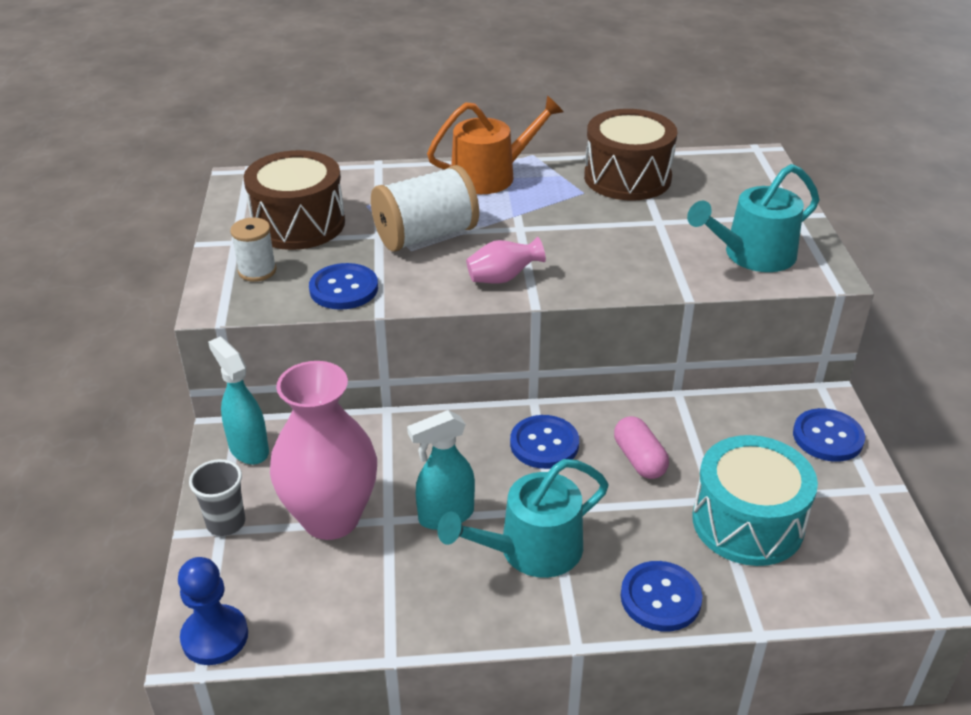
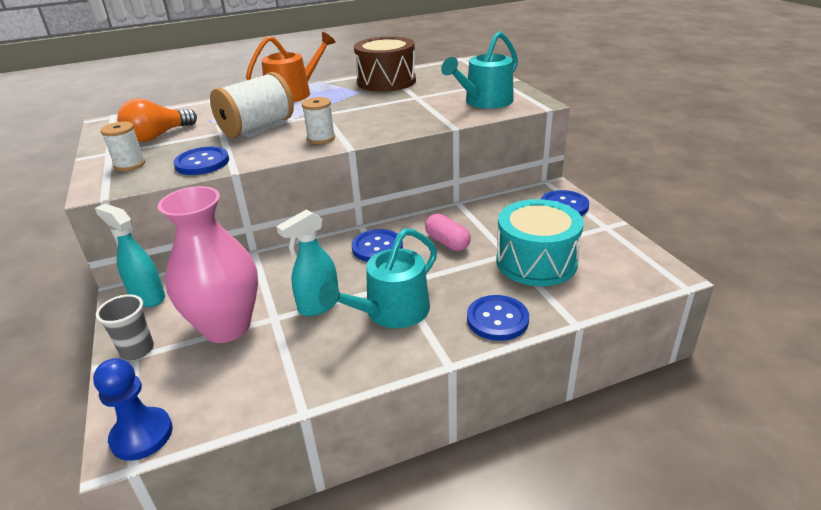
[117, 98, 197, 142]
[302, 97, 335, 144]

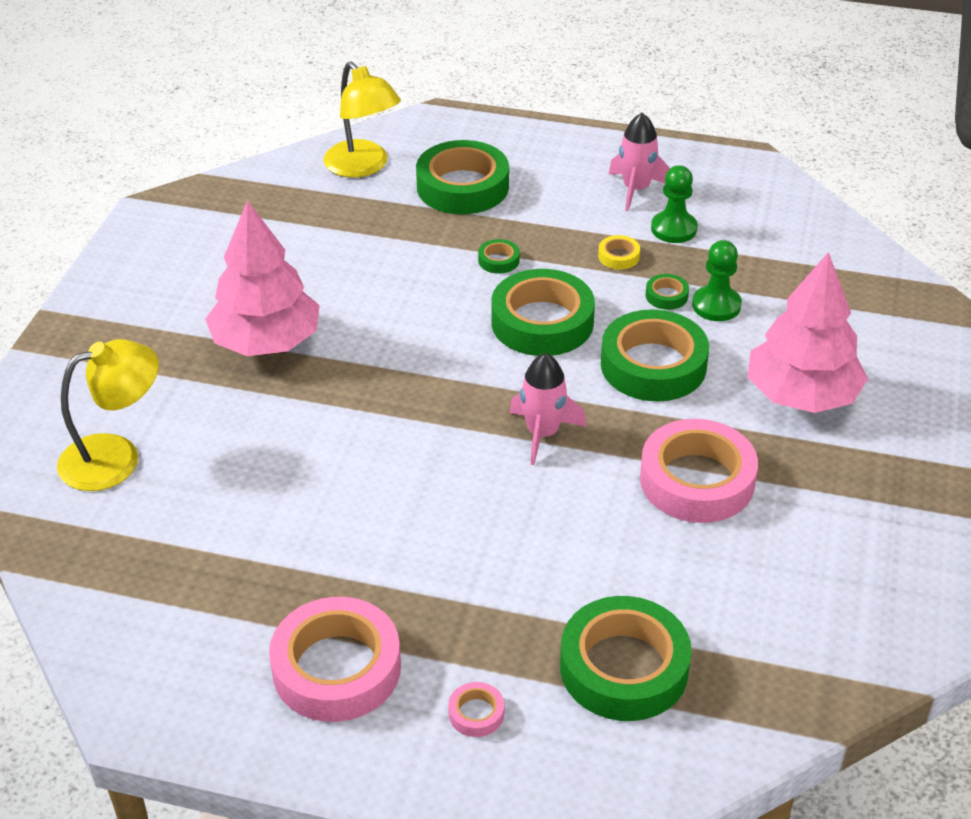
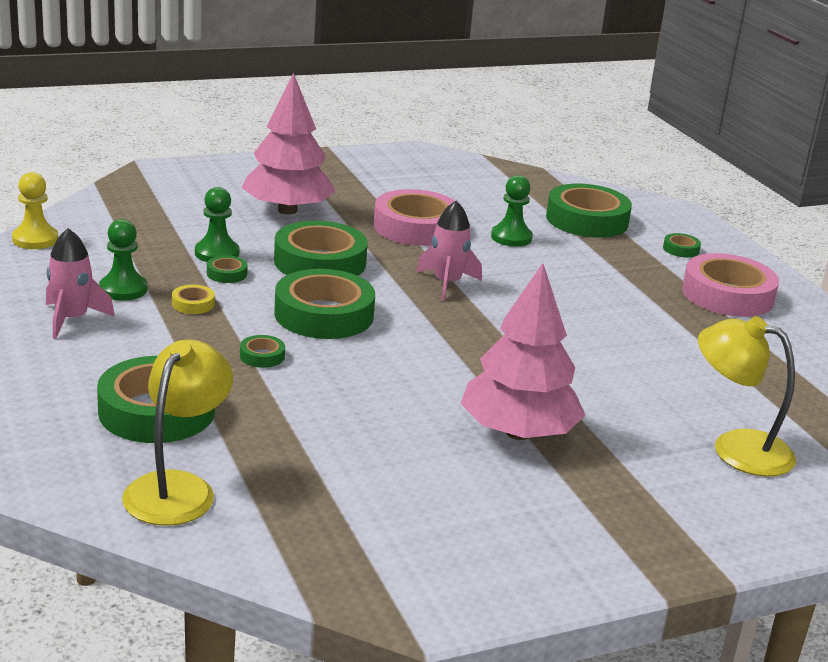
[663, 233, 701, 258]
[12, 172, 58, 249]
[491, 175, 533, 247]

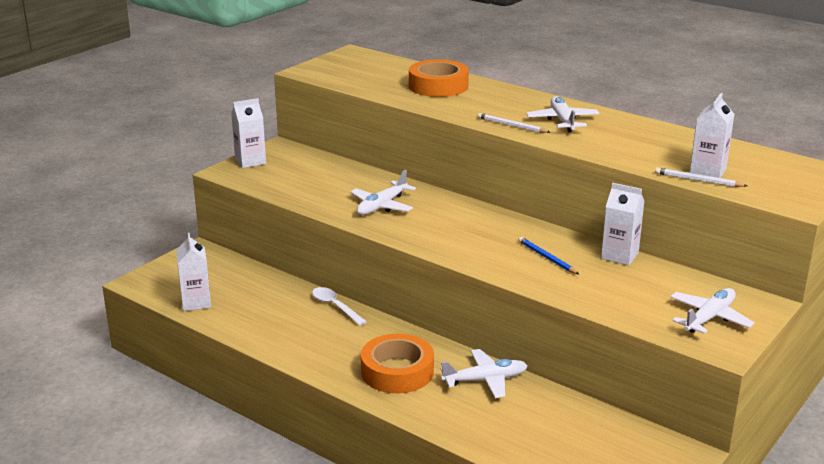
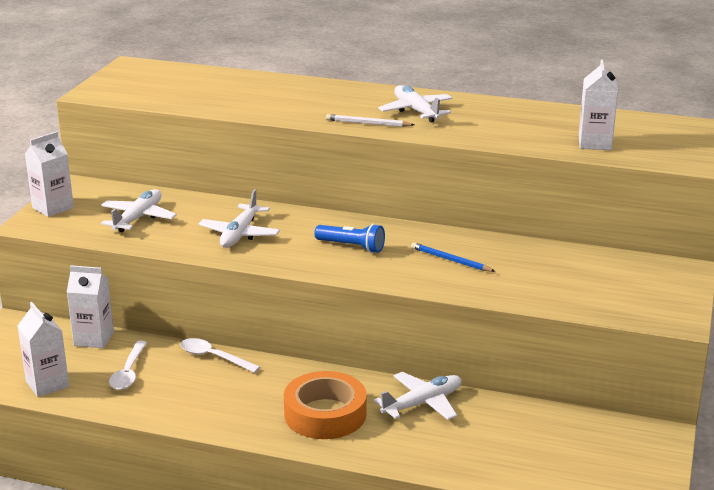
[409, 60, 469, 97] (first image)
[655, 167, 747, 187] (first image)
[67, 265, 114, 348]
[101, 189, 177, 232]
[314, 224, 385, 253]
[109, 341, 147, 390]

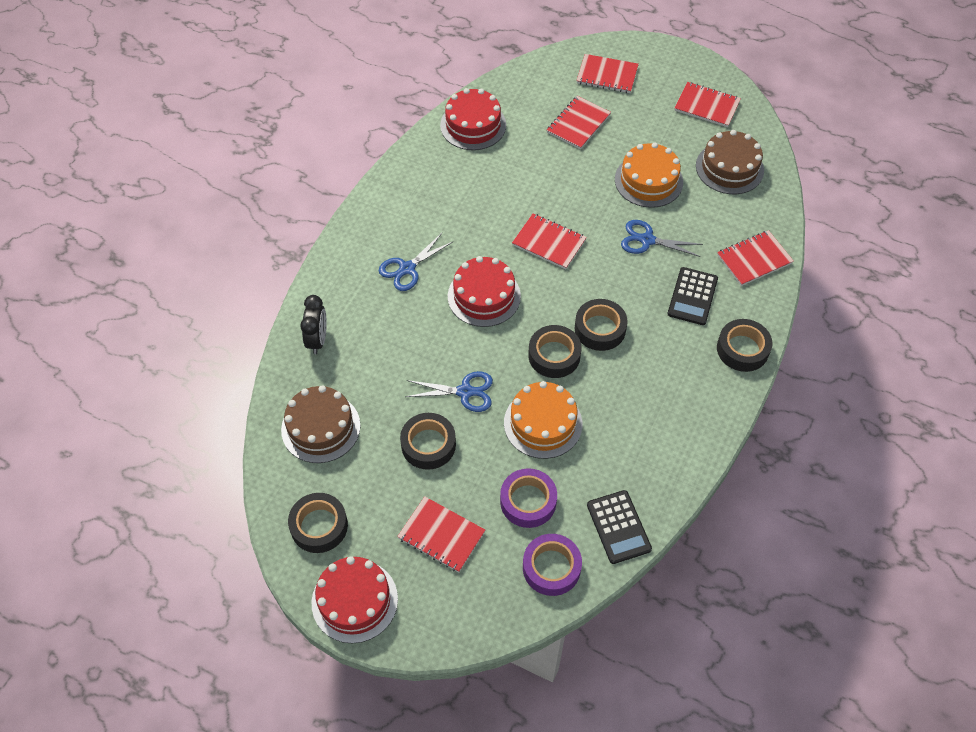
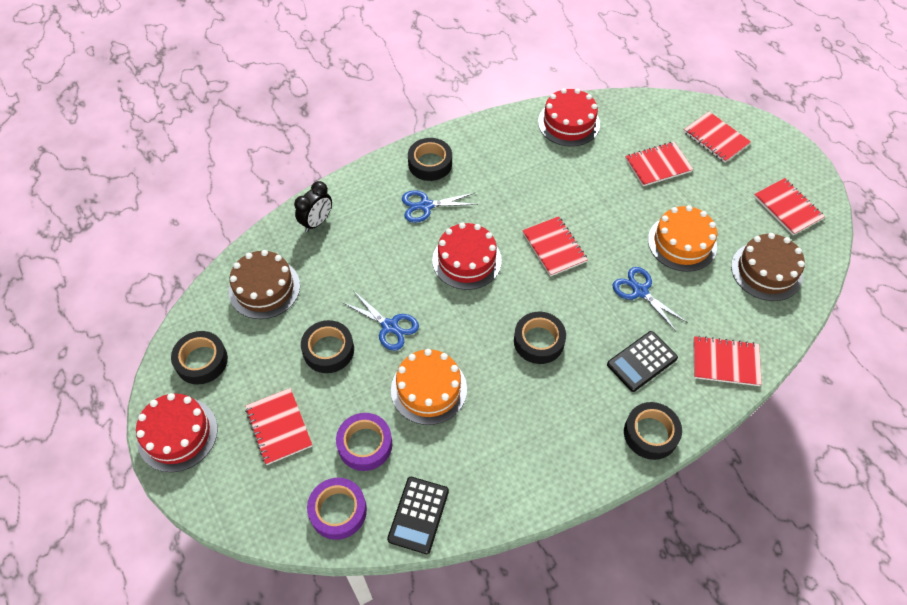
[408, 138, 452, 181]

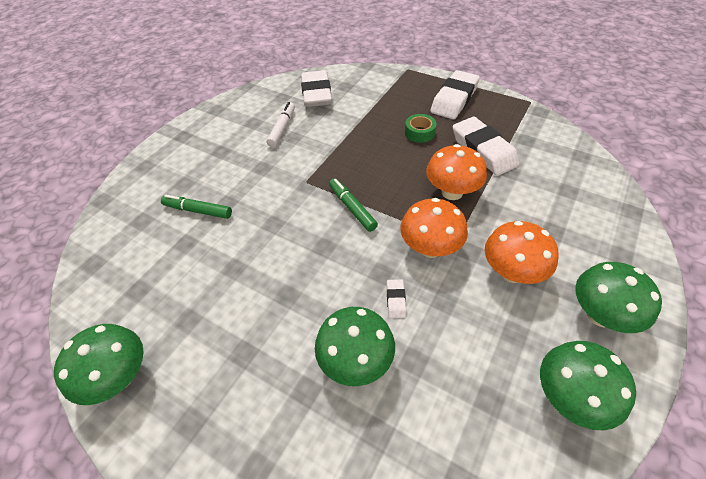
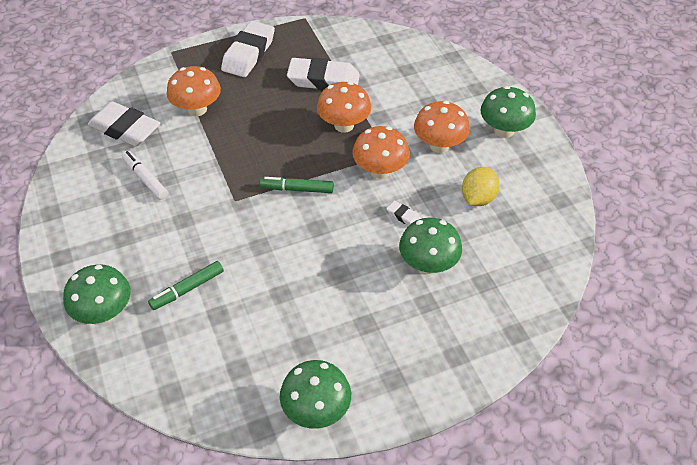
[221, 21, 275, 77]
[405, 114, 437, 143] (first image)
[63, 264, 131, 324]
[167, 66, 221, 116]
[462, 167, 500, 206]

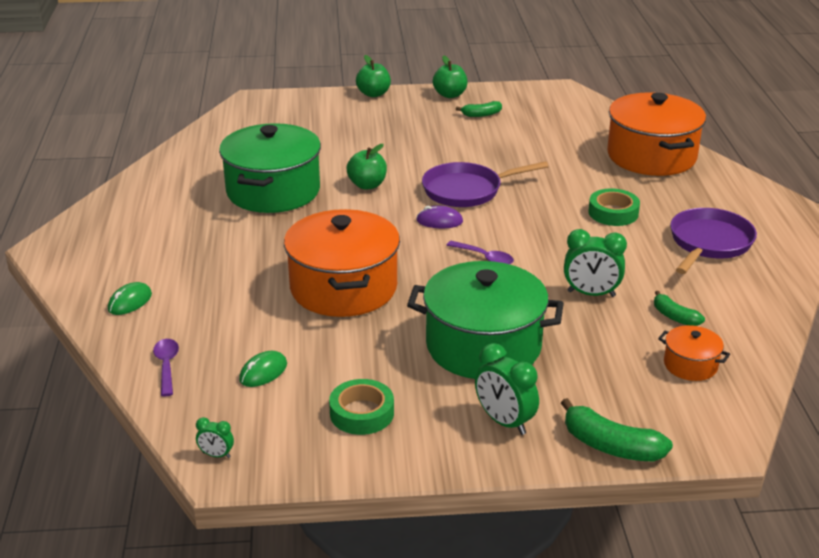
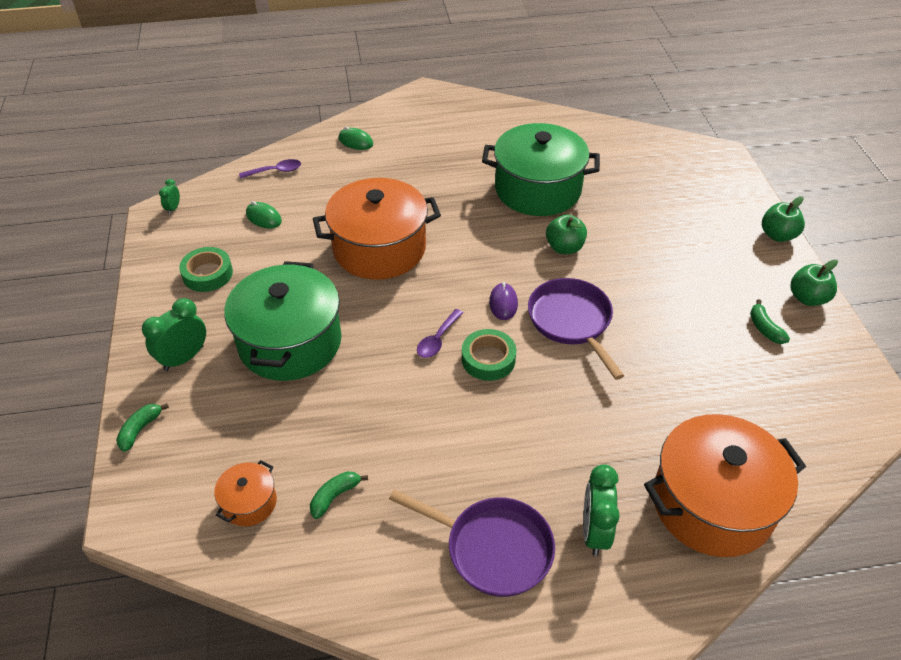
[462, 329, 516, 381]
[583, 464, 620, 556]
[116, 403, 169, 452]

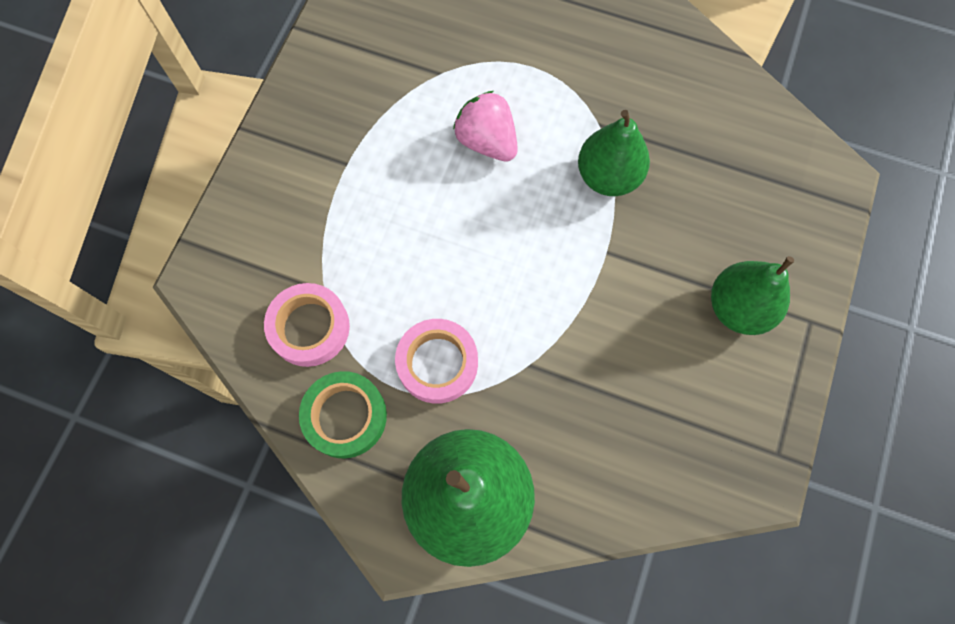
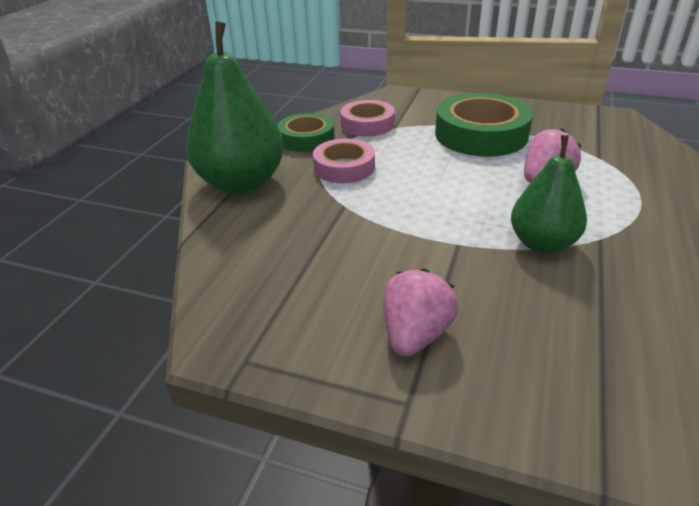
[383, 269, 459, 357]
[435, 93, 533, 156]

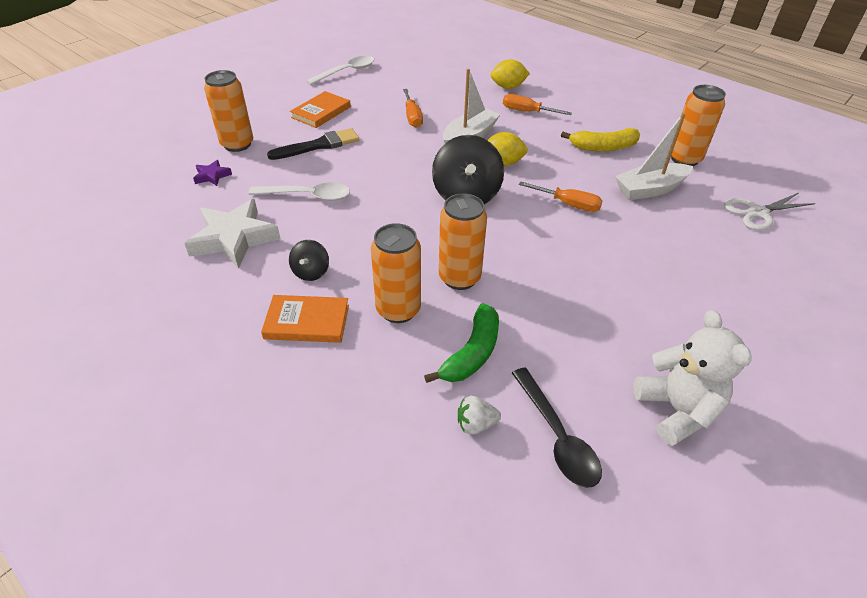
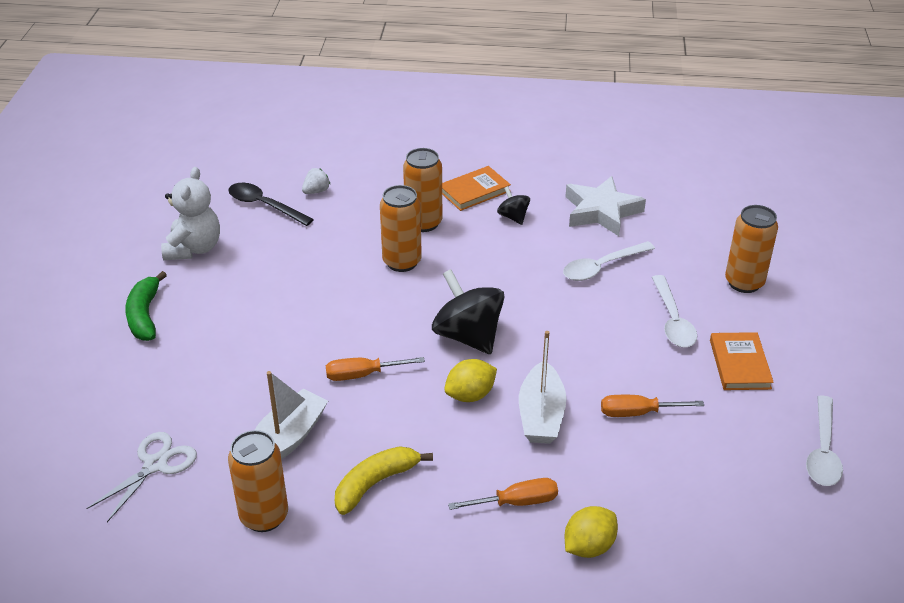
[601, 395, 704, 417]
[652, 275, 697, 347]
[193, 160, 232, 186] (first image)
[125, 271, 167, 341]
[161, 167, 220, 260]

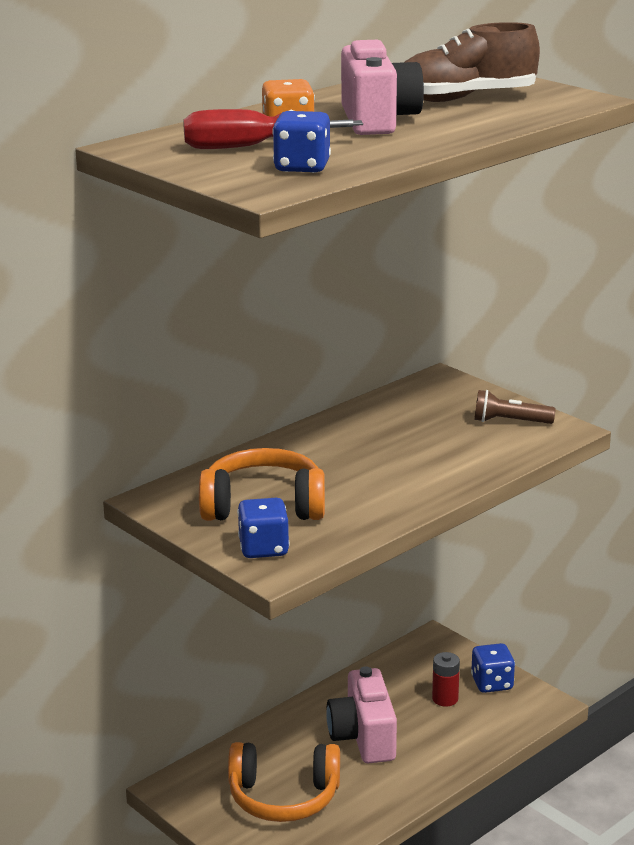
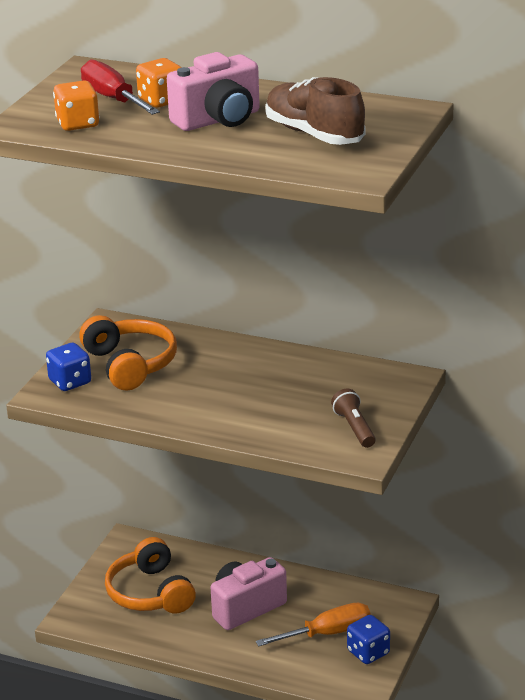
[53, 80, 100, 131]
[256, 603, 371, 646]

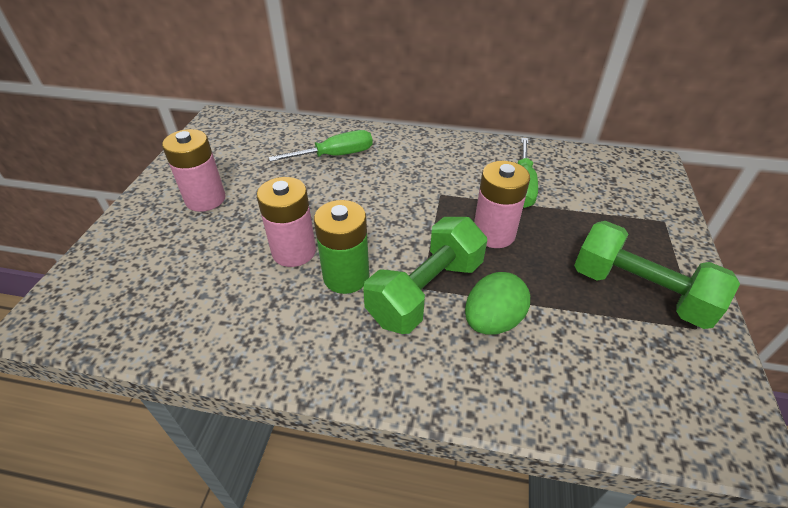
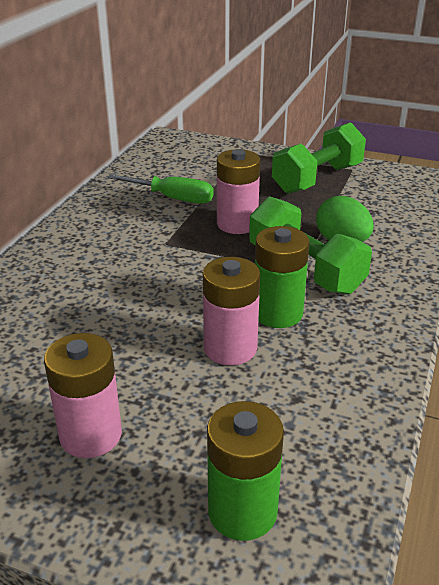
[269, 130, 373, 162] (first image)
[207, 401, 284, 541]

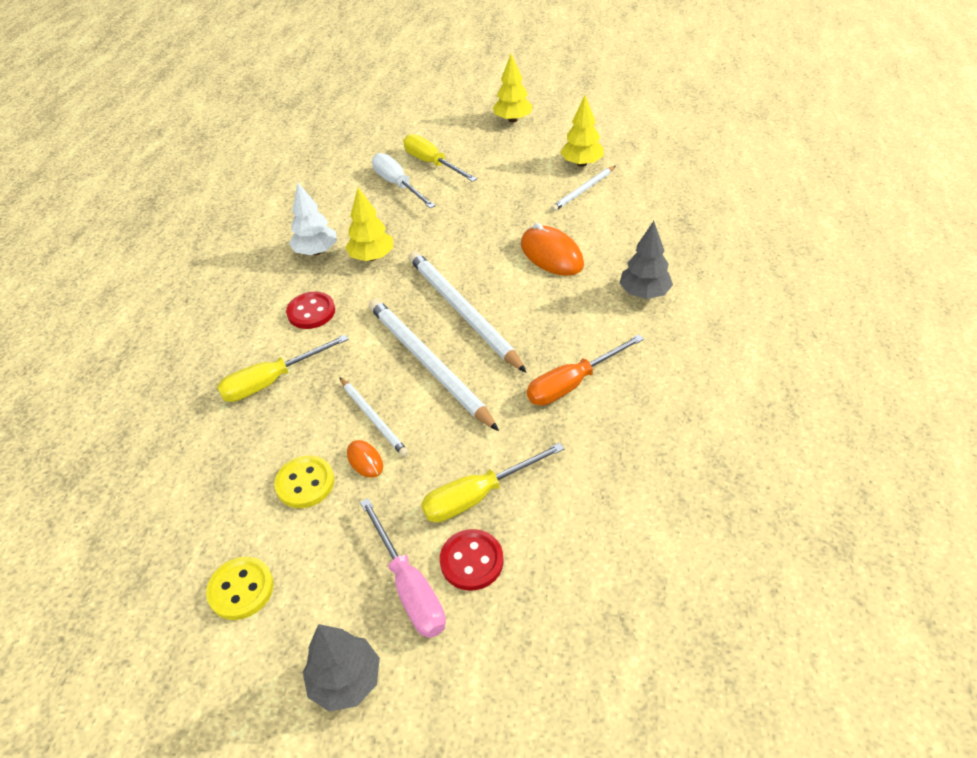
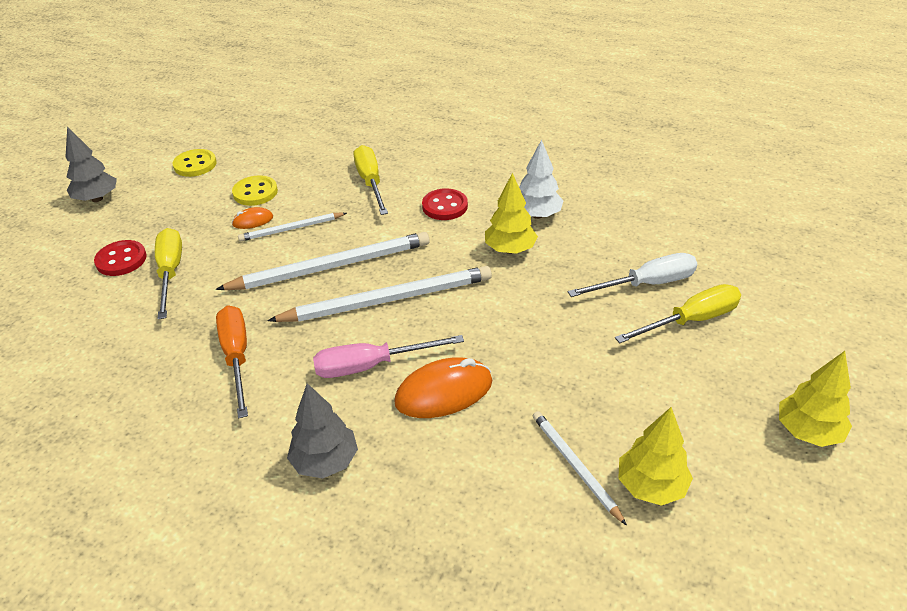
[313, 335, 464, 378]

